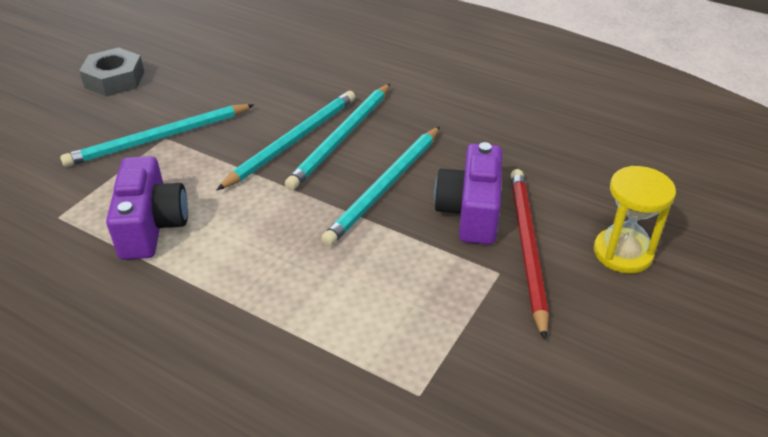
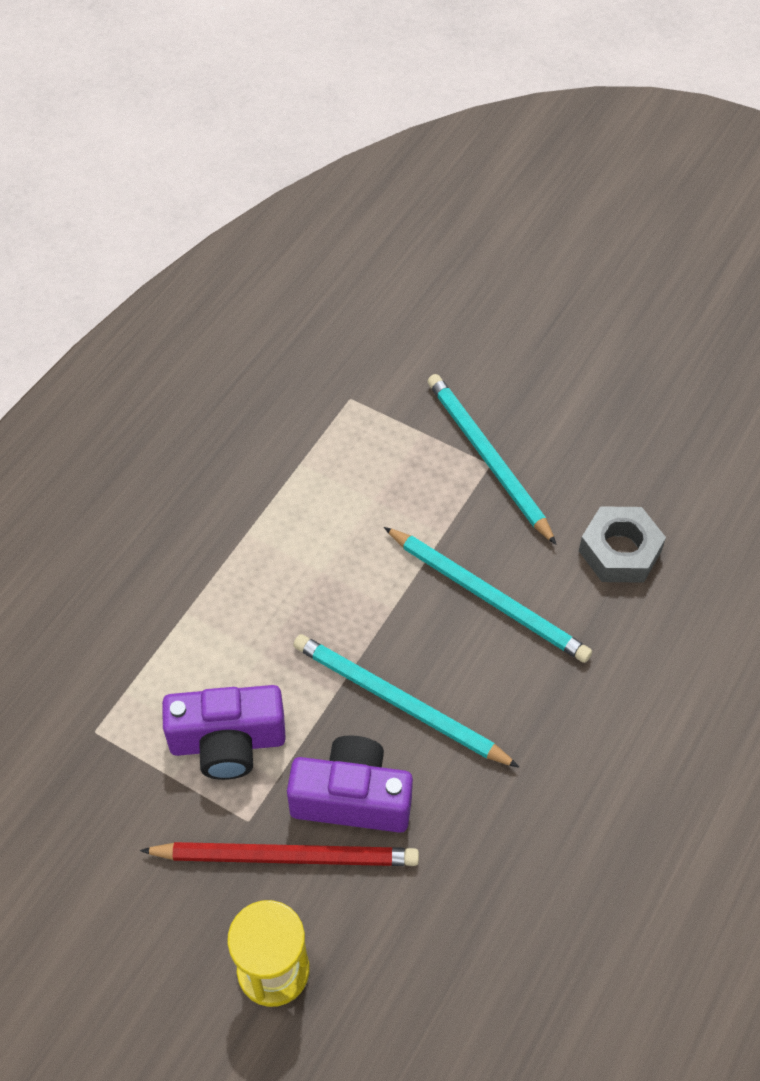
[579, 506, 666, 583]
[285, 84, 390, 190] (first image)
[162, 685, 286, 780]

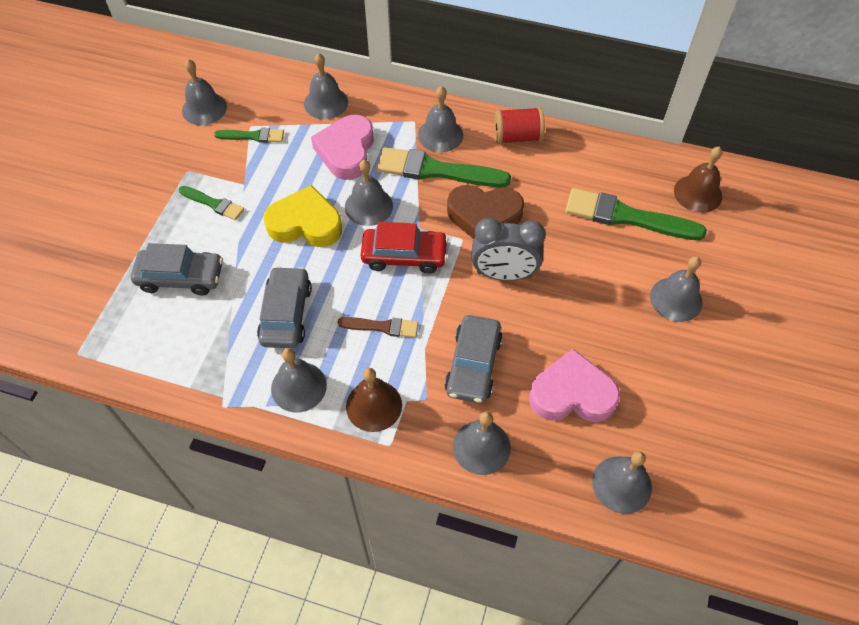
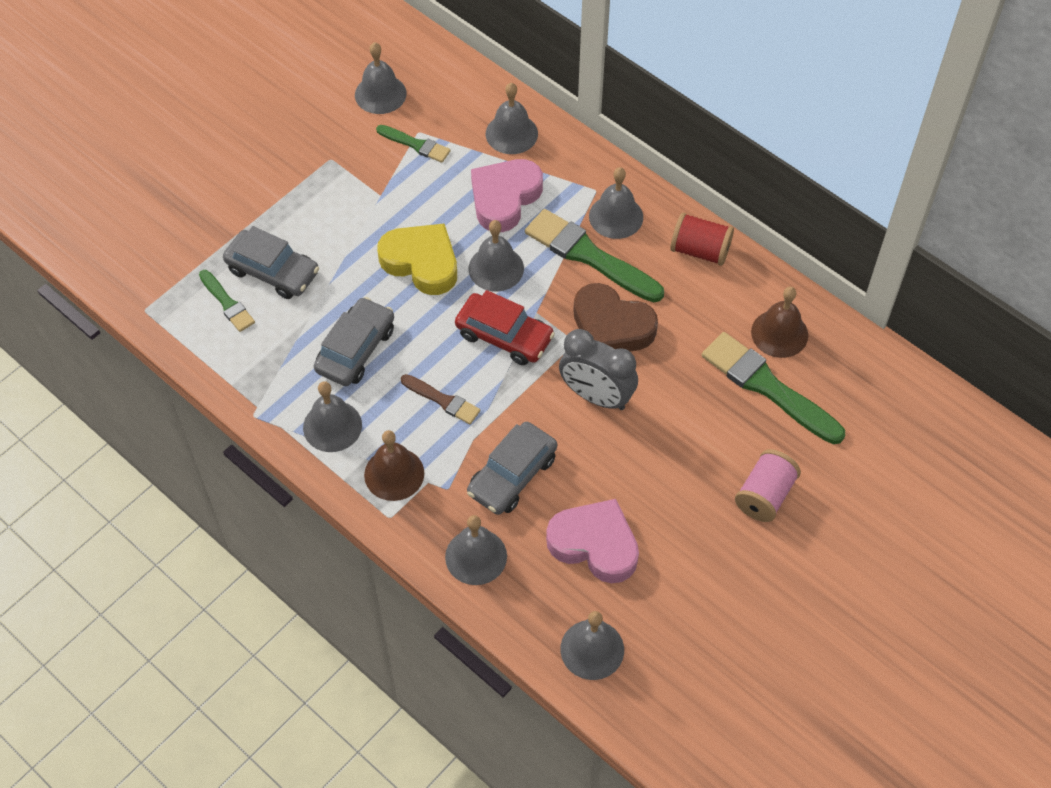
[751, 287, 808, 358]
[199, 270, 255, 332]
[735, 449, 801, 522]

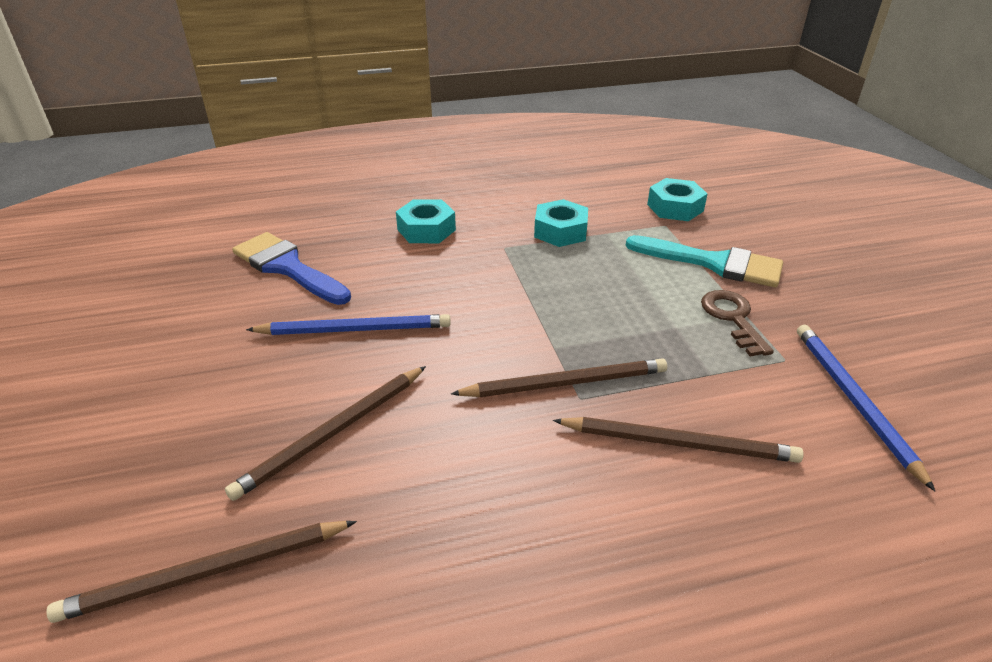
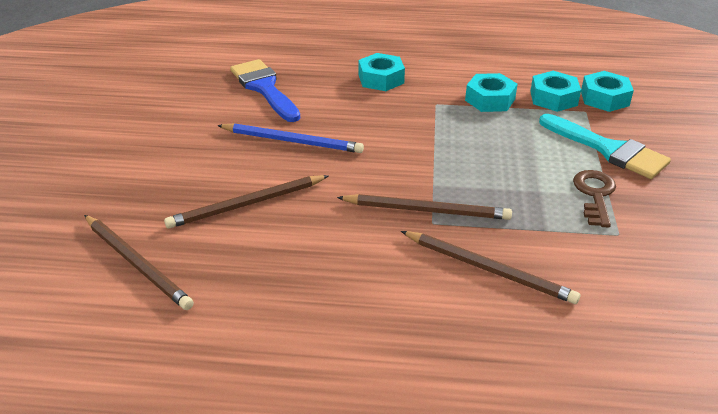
[797, 325, 935, 491] (first image)
[84, 215, 194, 310]
[530, 71, 581, 112]

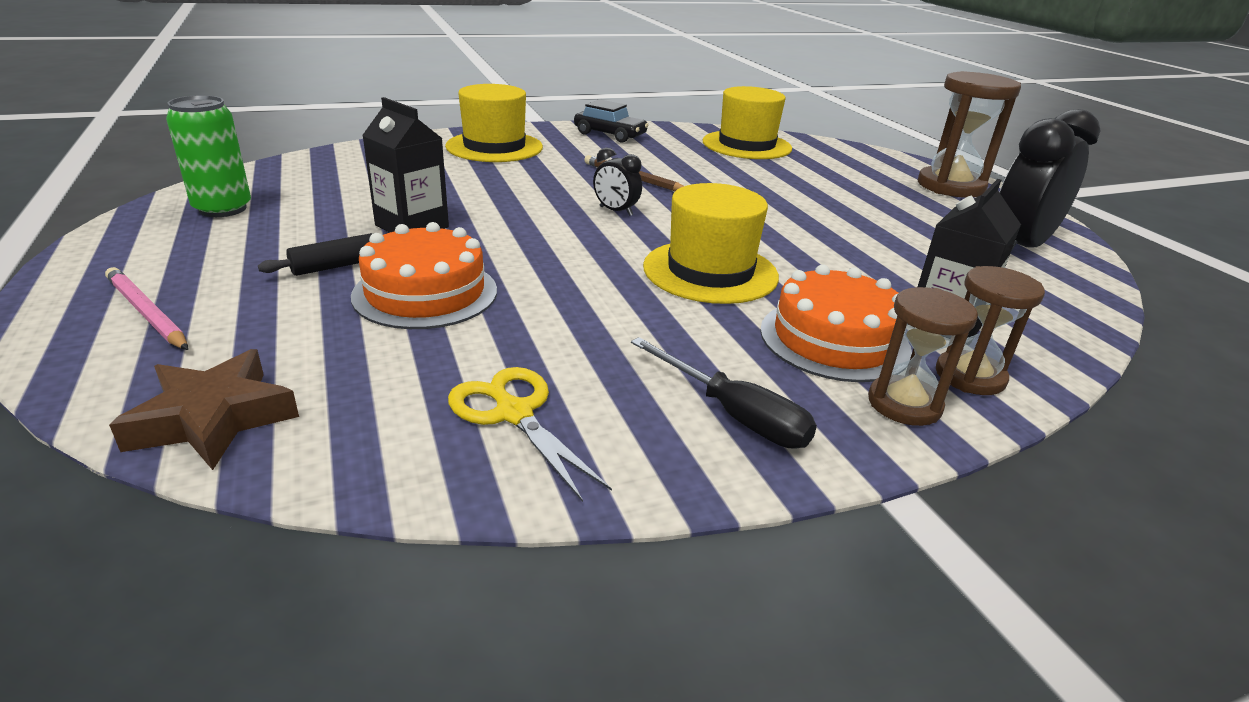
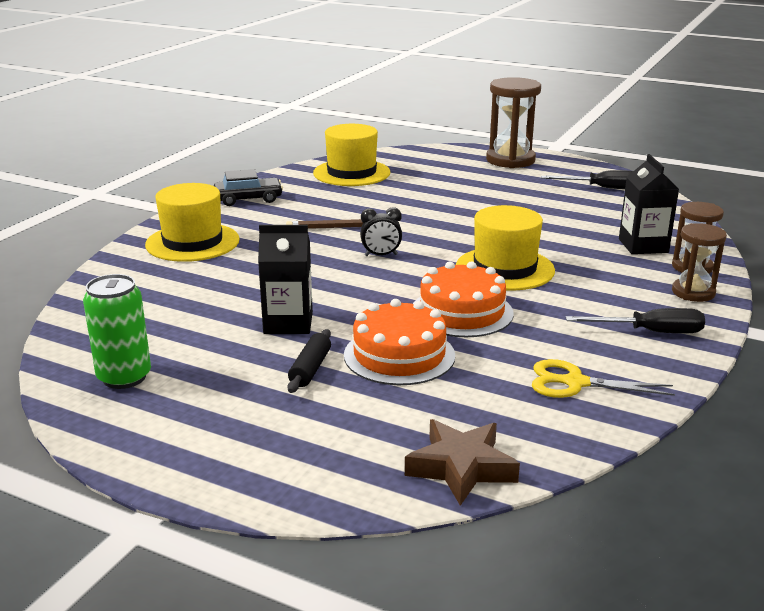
[541, 170, 633, 189]
[413, 261, 514, 337]
[105, 267, 188, 350] (first image)

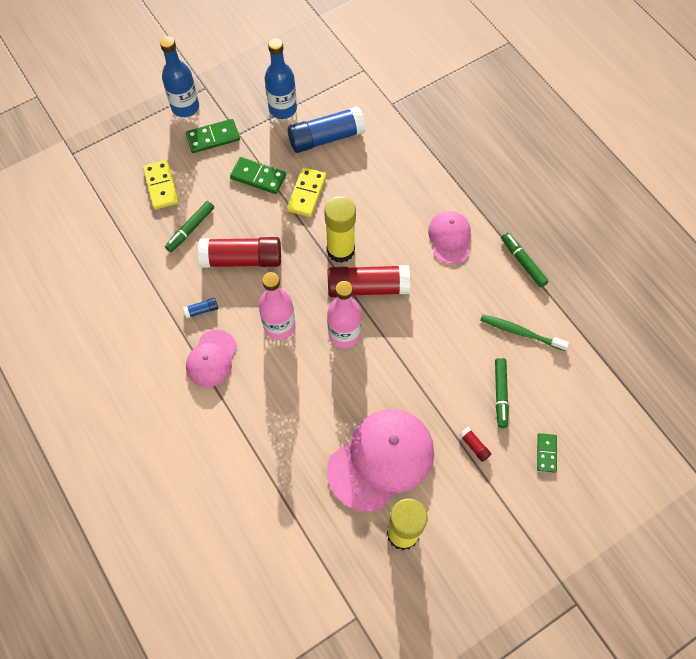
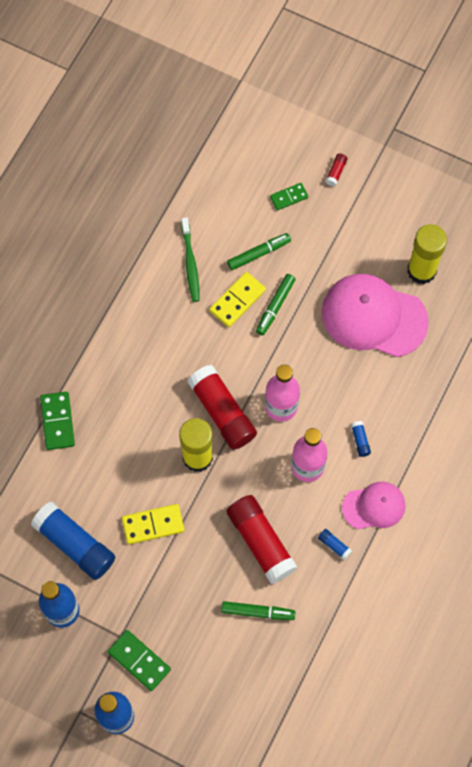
[40, 392, 75, 450]
[209, 272, 266, 327]
[428, 211, 471, 264] (first image)
[256, 274, 296, 335]
[326, 154, 348, 186]
[351, 421, 371, 457]

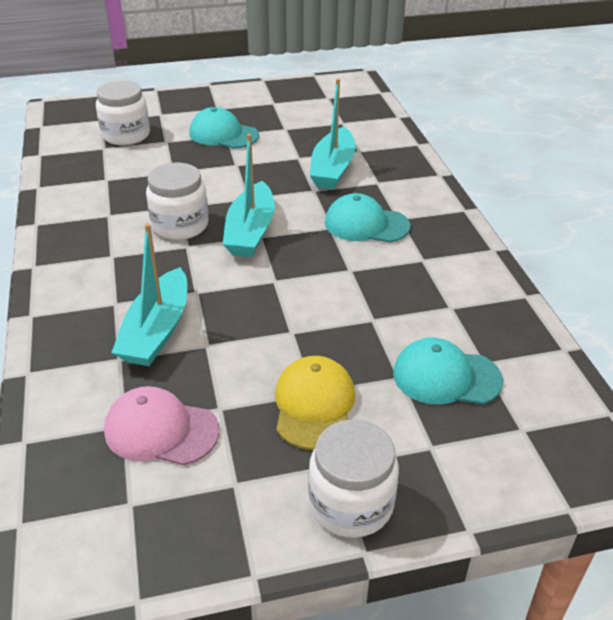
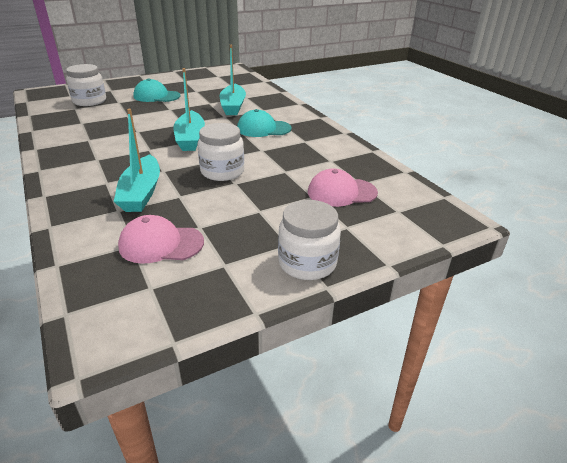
[198, 123, 244, 181]
[308, 168, 378, 207]
[275, 356, 355, 450] (first image)

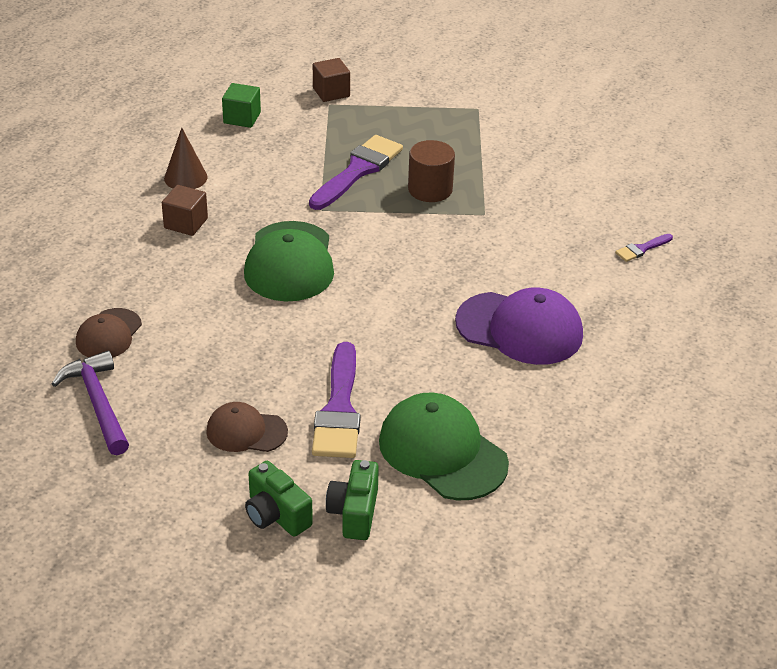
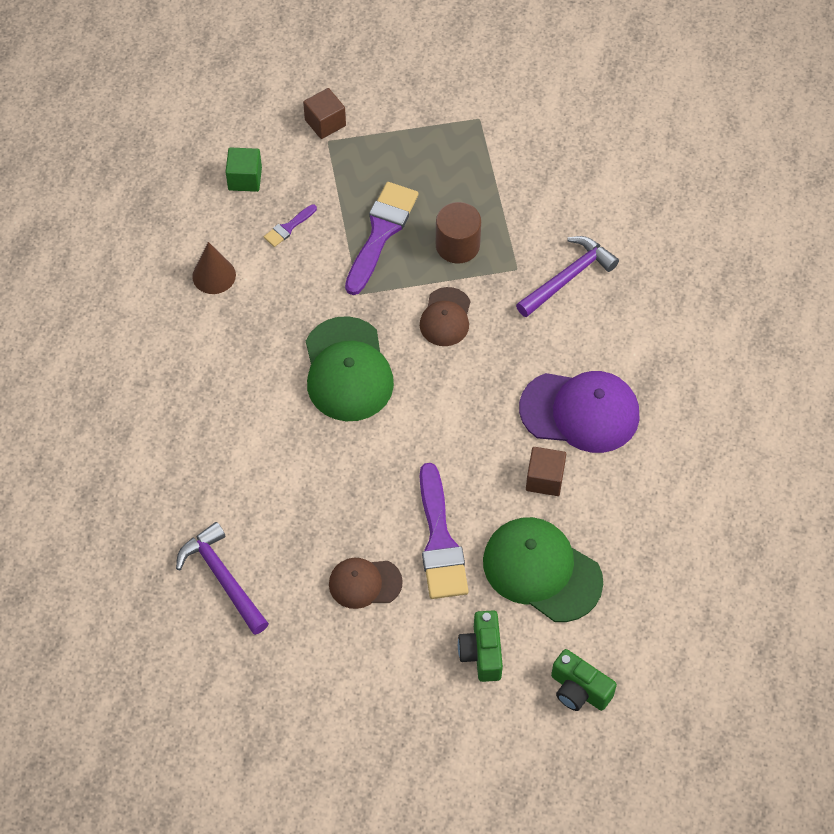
[526, 447, 566, 496]
[264, 204, 317, 247]
[420, 287, 471, 346]
[551, 649, 617, 711]
[516, 236, 619, 317]

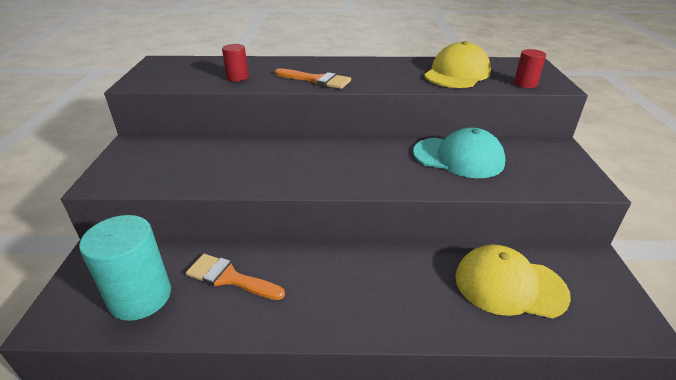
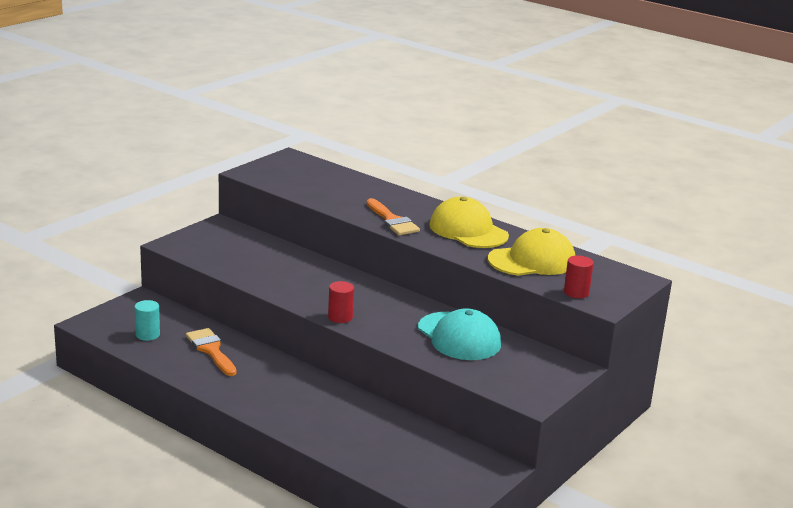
[328, 281, 354, 323]
[135, 300, 160, 341]
[429, 197, 509, 248]

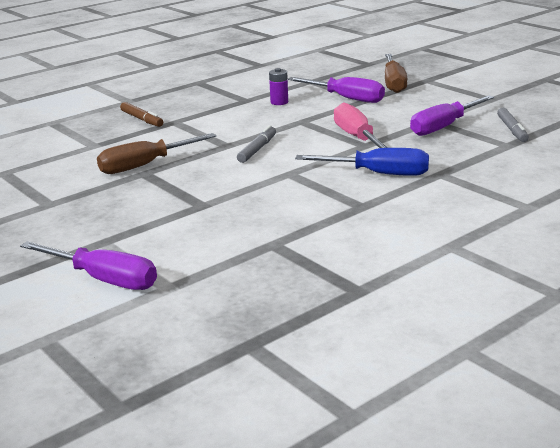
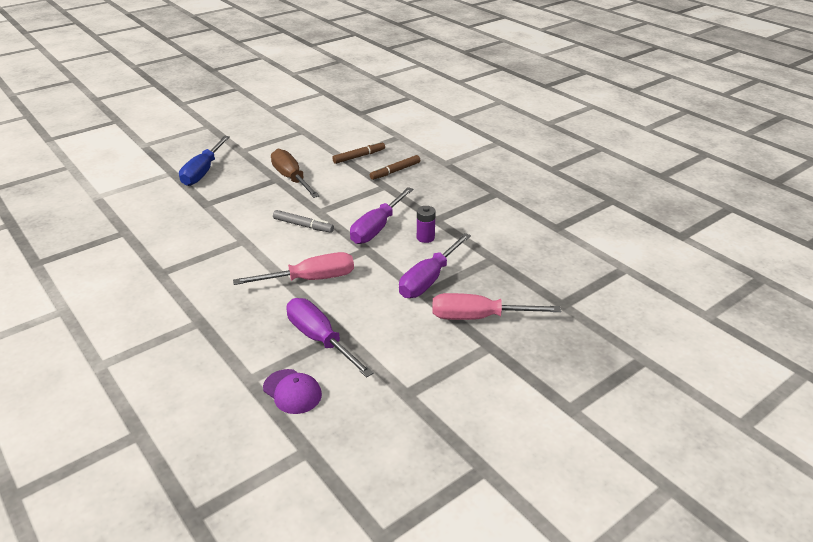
[432, 293, 561, 320]
[263, 369, 322, 414]
[179, 136, 230, 186]
[350, 187, 413, 244]
[332, 141, 385, 164]

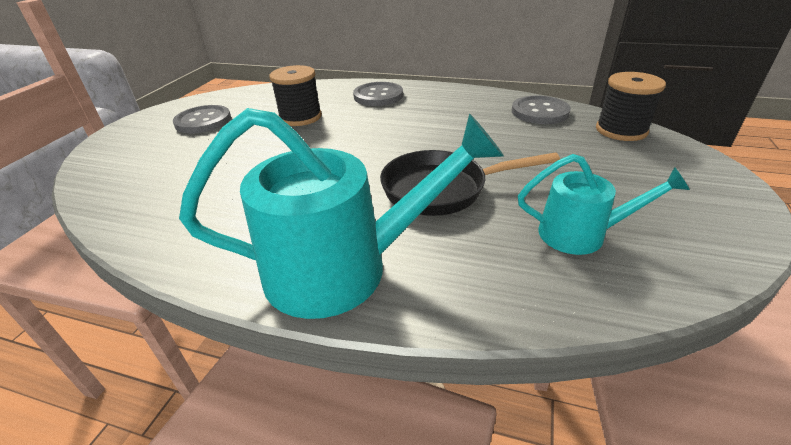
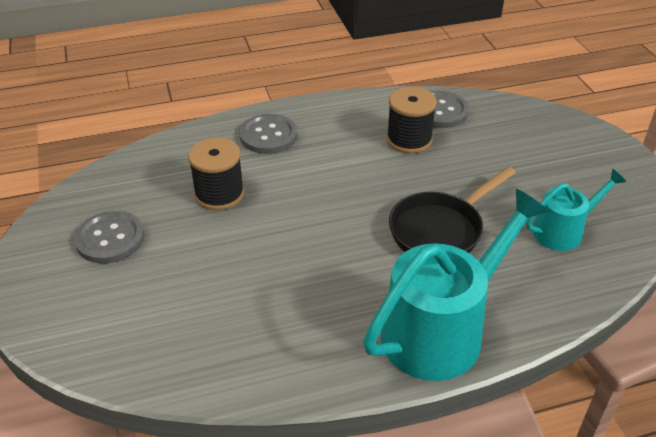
[387, 87, 437, 154]

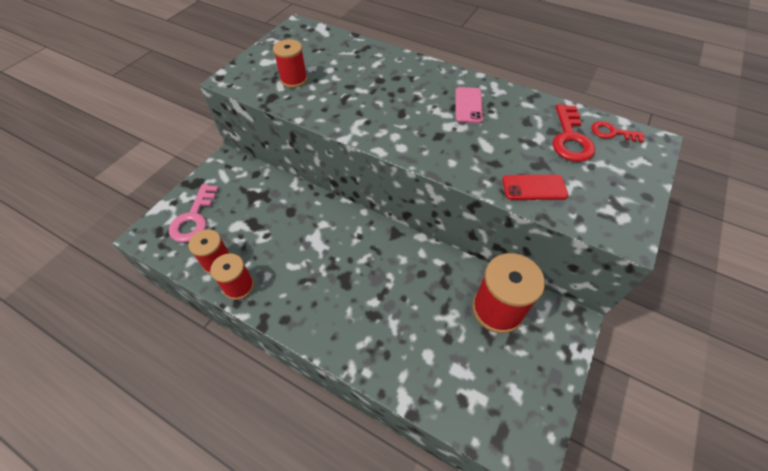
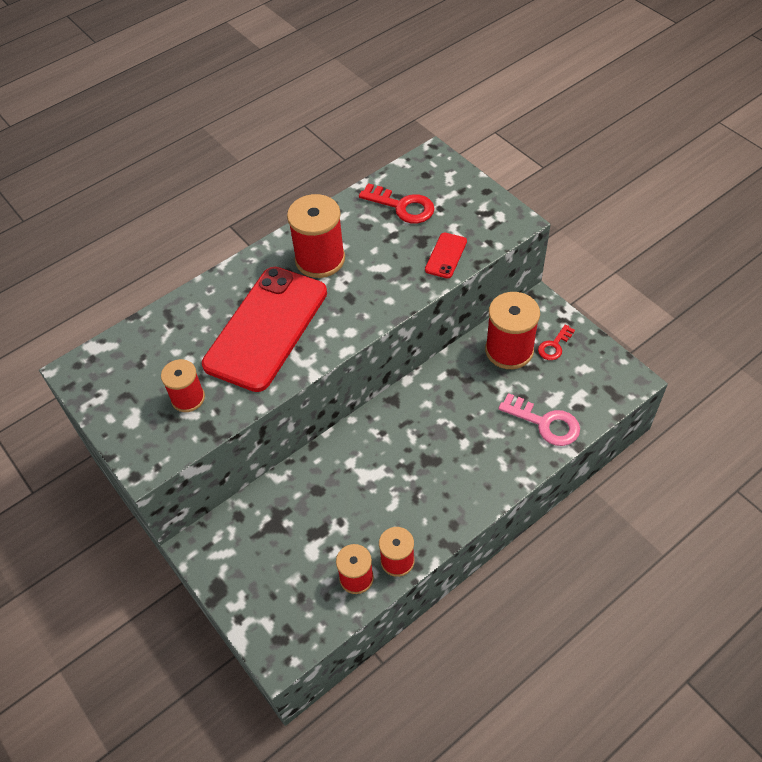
[287, 194, 345, 278]
[538, 324, 575, 360]
[499, 393, 580, 446]
[202, 267, 327, 392]

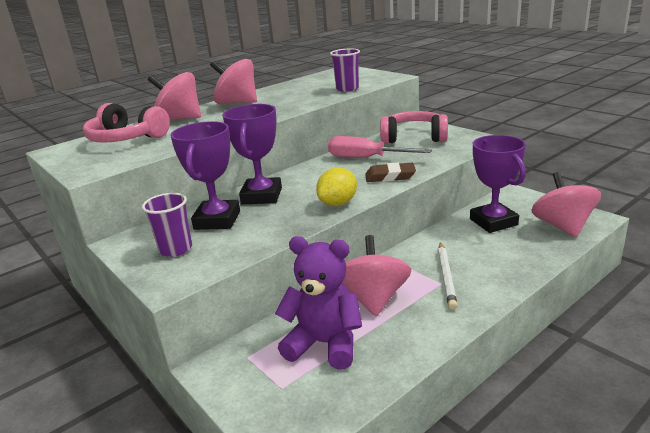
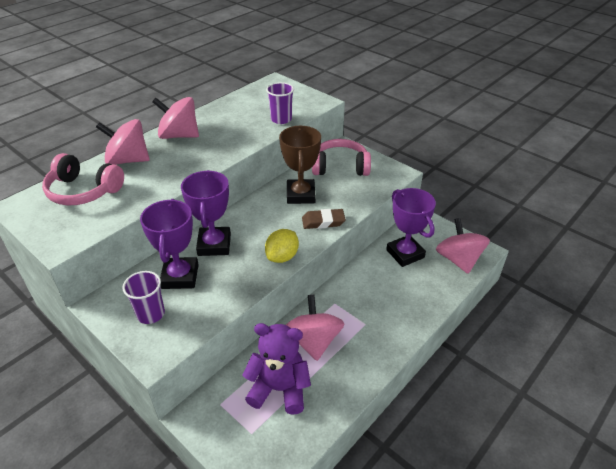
[279, 126, 321, 204]
[438, 242, 458, 310] (first image)

